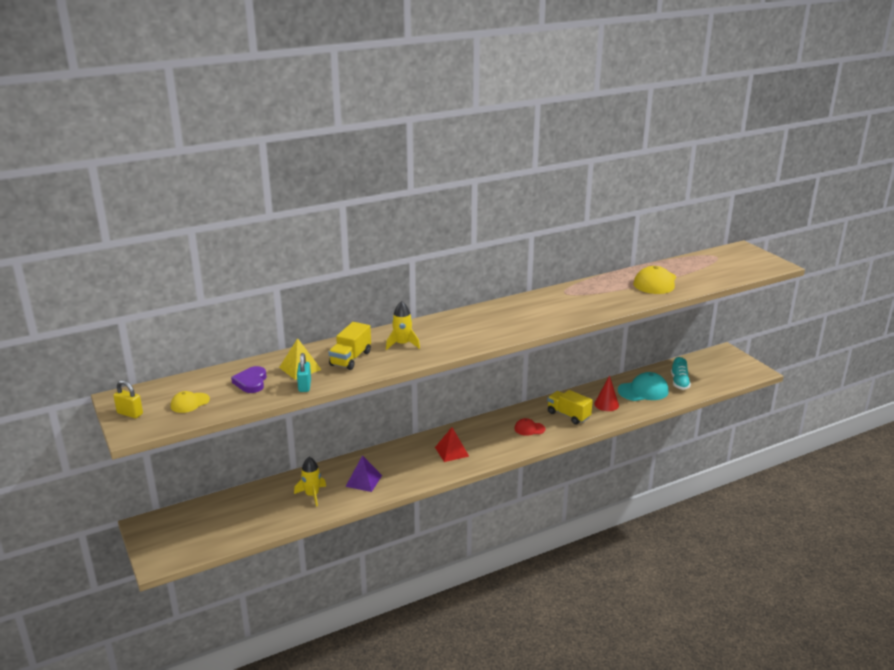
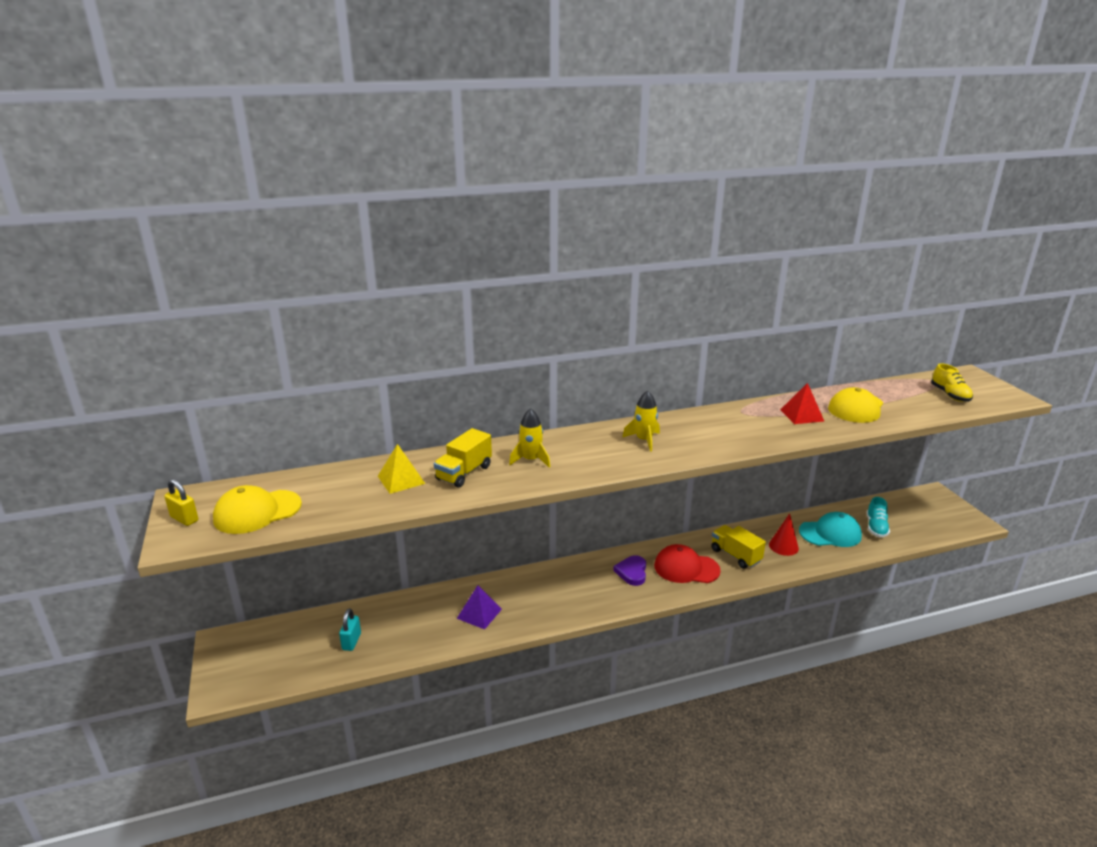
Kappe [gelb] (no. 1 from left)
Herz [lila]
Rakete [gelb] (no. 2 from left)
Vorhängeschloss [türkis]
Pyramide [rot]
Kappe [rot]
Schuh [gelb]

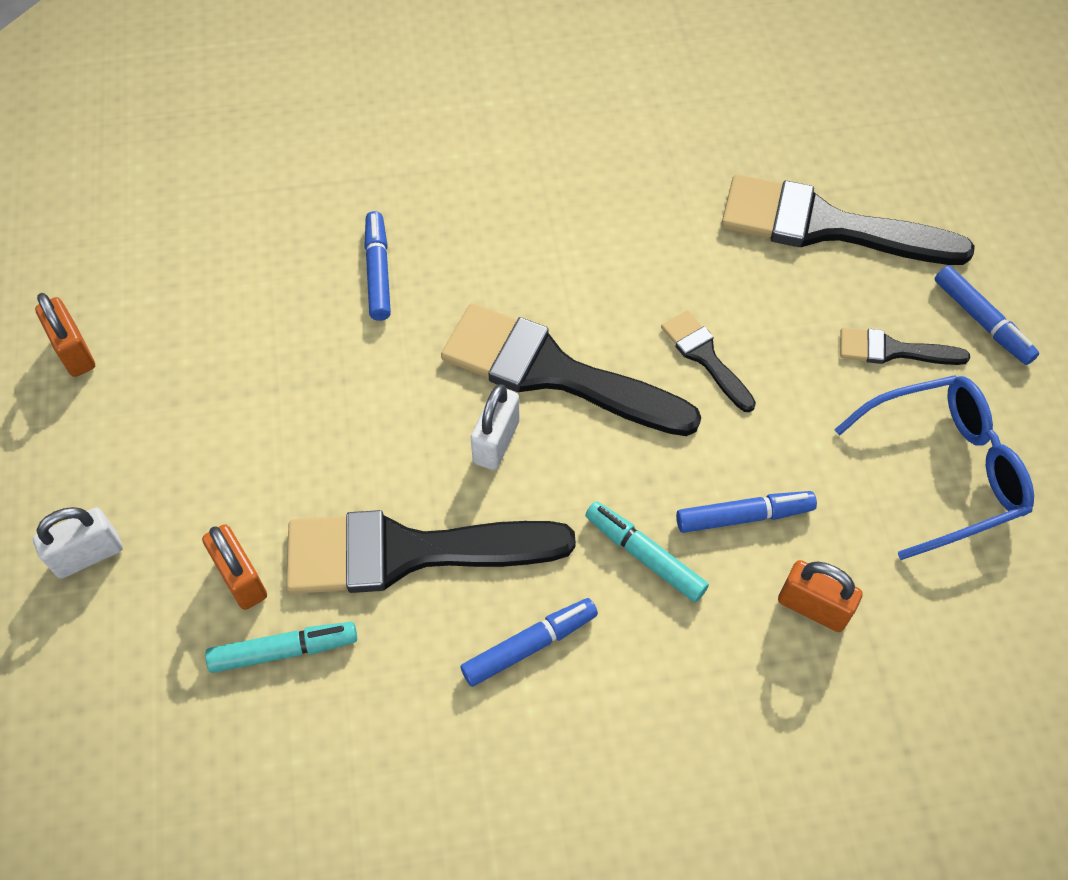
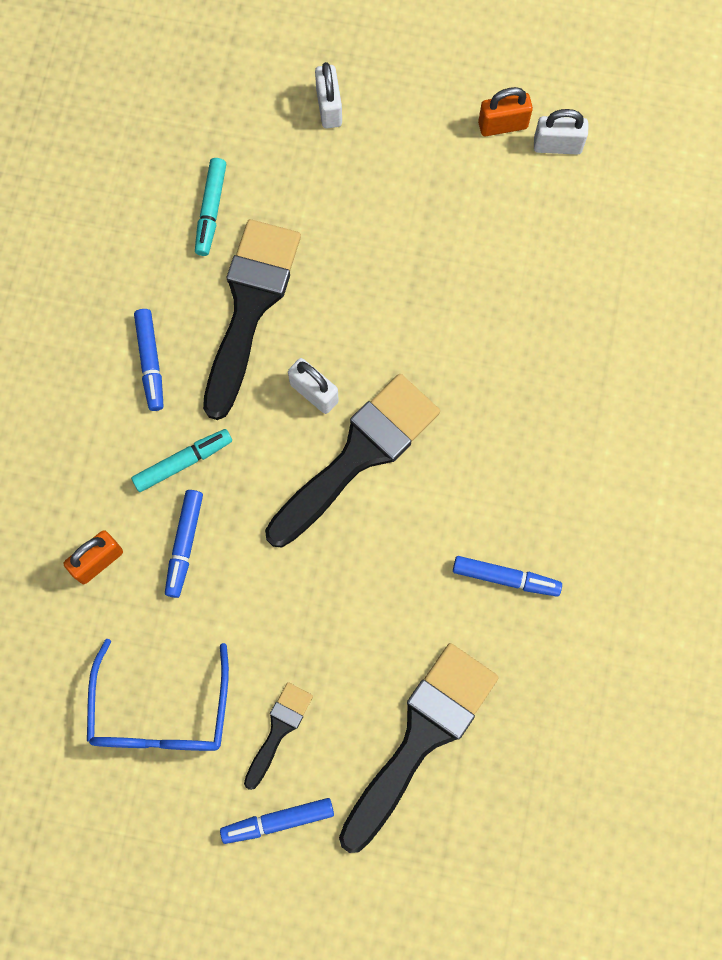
Vorhängeschloss [orange] (no. 2 from left in the first image)
Filzstift [blau] (no. 4 from left)
Pinsel [schwarz] (no. 3 from left in the first image)
Vorhängeschloss [weiß] (no. 3 from left)

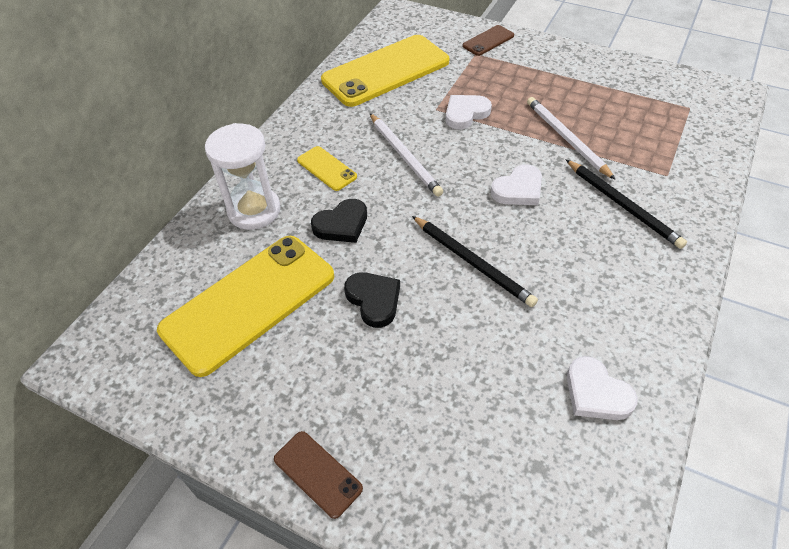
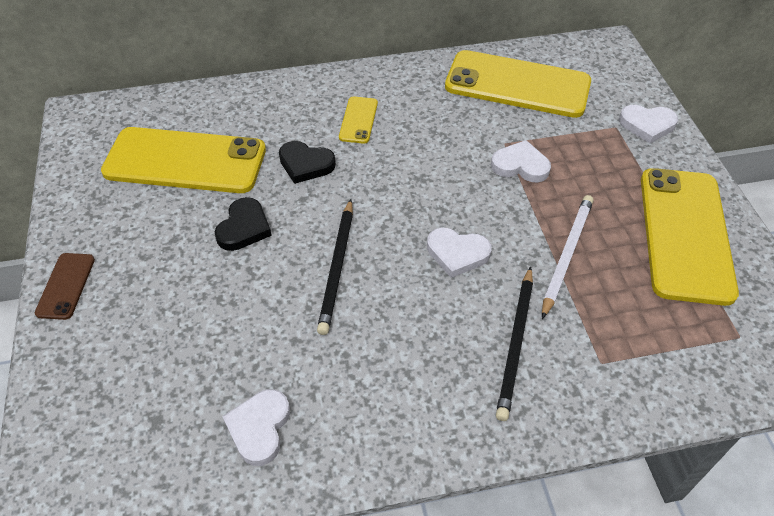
Sanduhr [weiß]
Bleistift [weiß] (no. 1 from left in the first image)
Herz [weiß] (no. 4 from left)
Handy [gelb] (no. 4 from left)

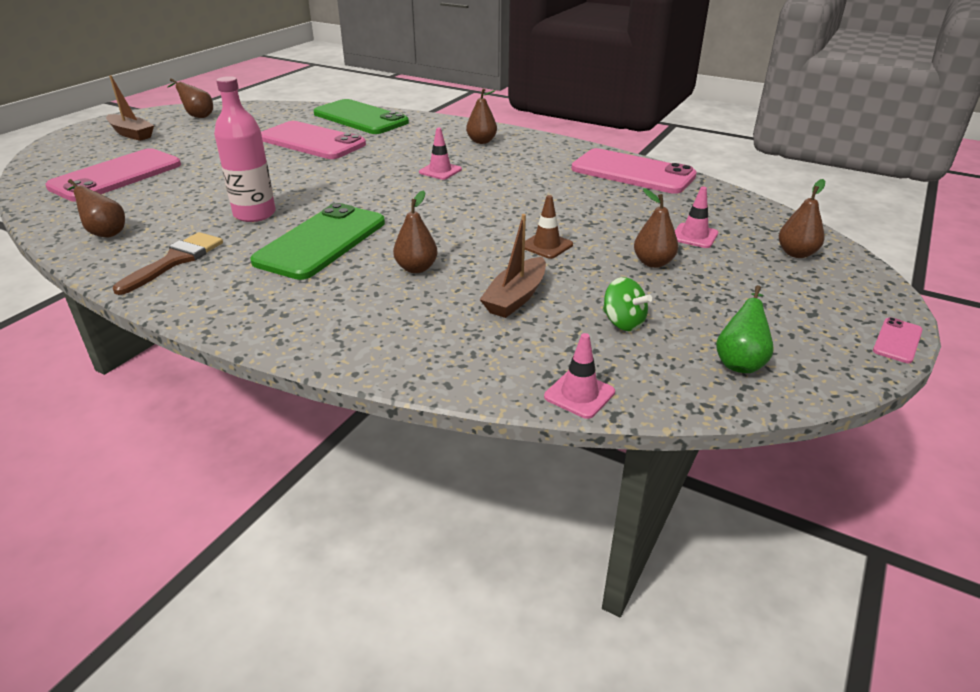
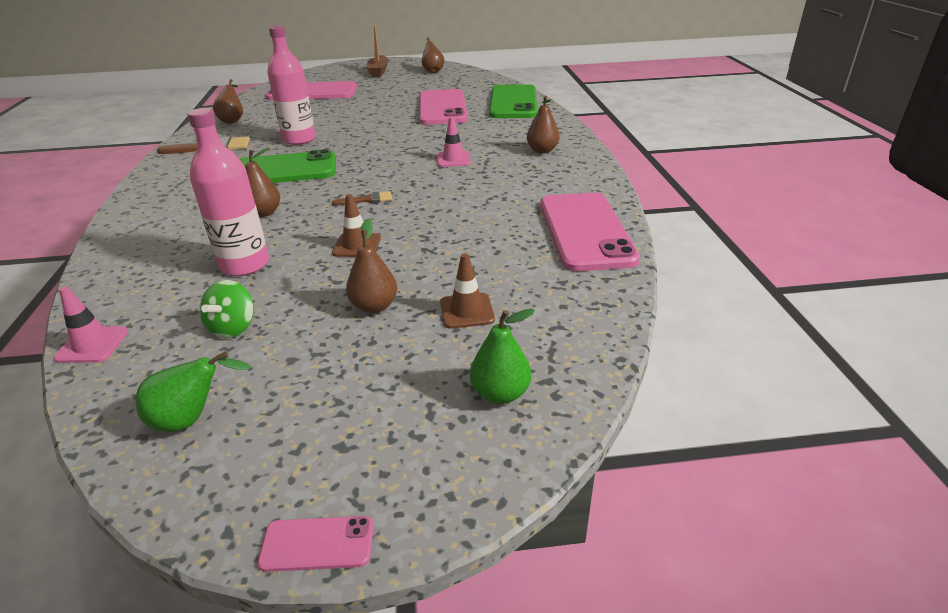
Flasche [rosa] (no. 1 from left)
Leitkegel [braun] (no. 2 from left)
Birne [grün] (no. 2 from left)
Pinsel [braun] (no. 2 from left)

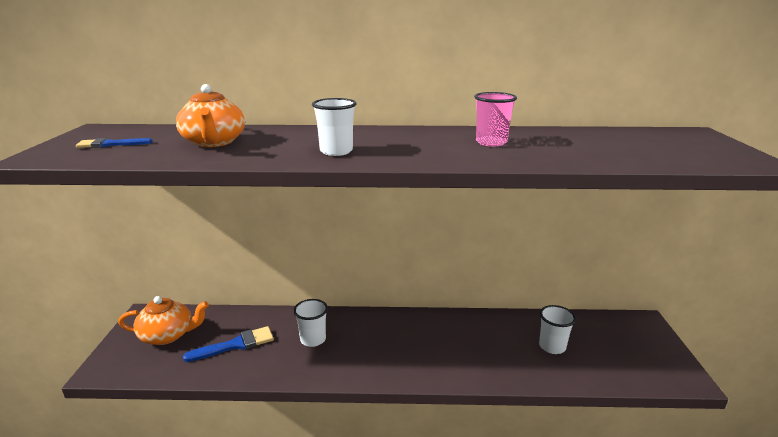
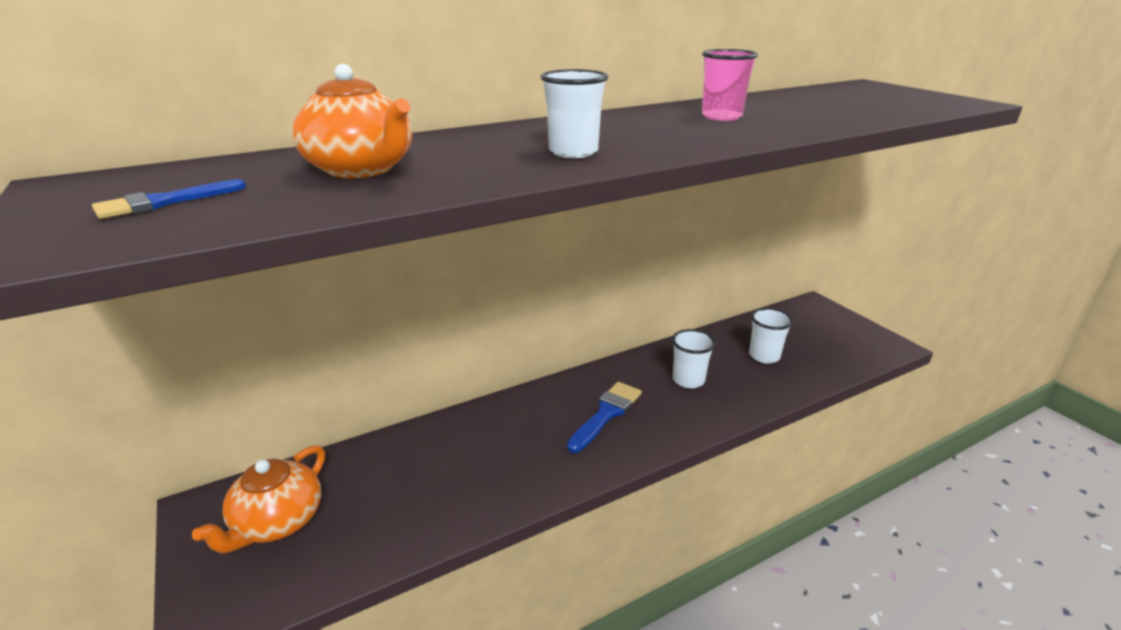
Teekanne [orange] (no. 1 from left)
Pinsel [blau] (no. 2 from left)
Becher [weiß] (no. 2 from left)

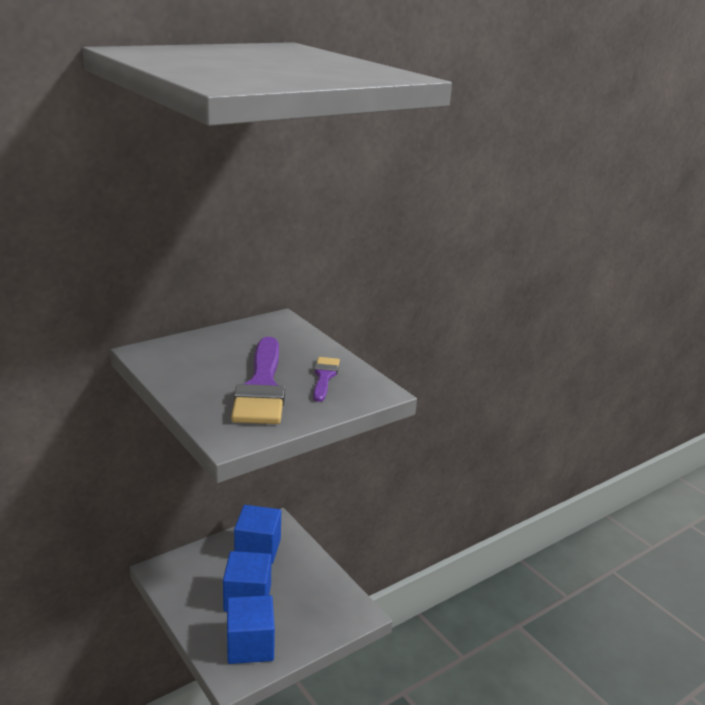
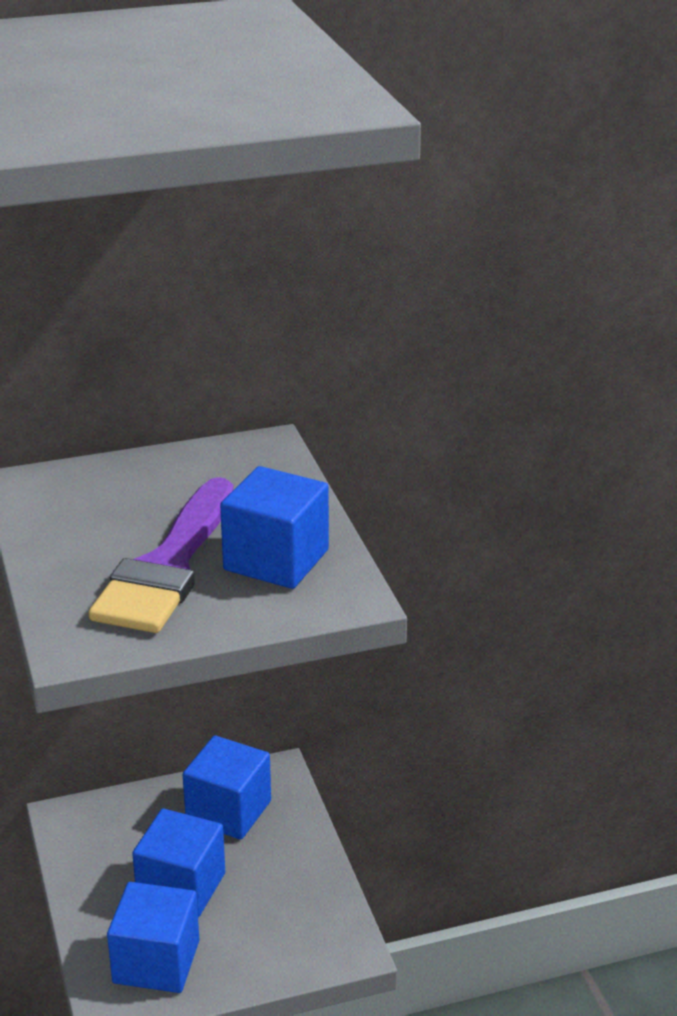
Kubus [blau] (no. 4 from left)

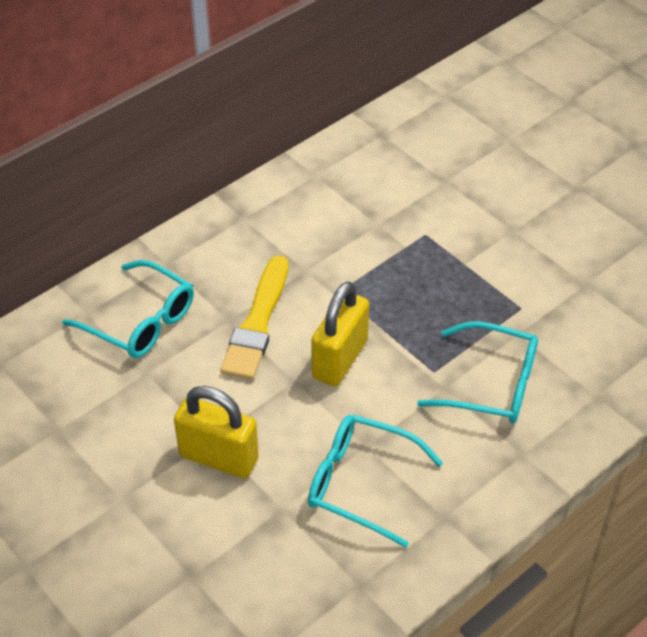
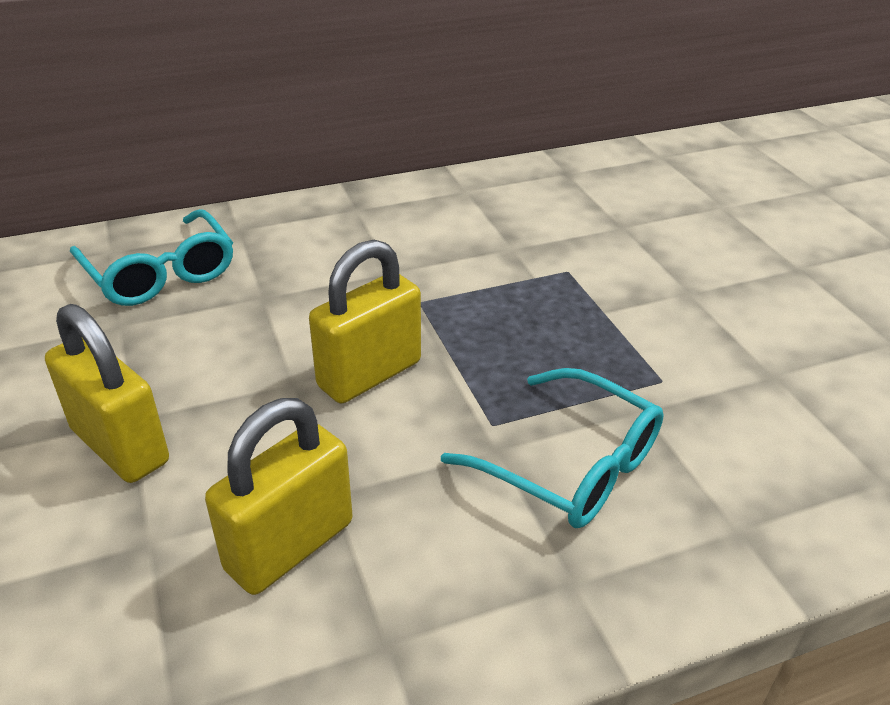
Pinsel [gelb]
Vorhängeschloss [gelb] (no. 2 from left)

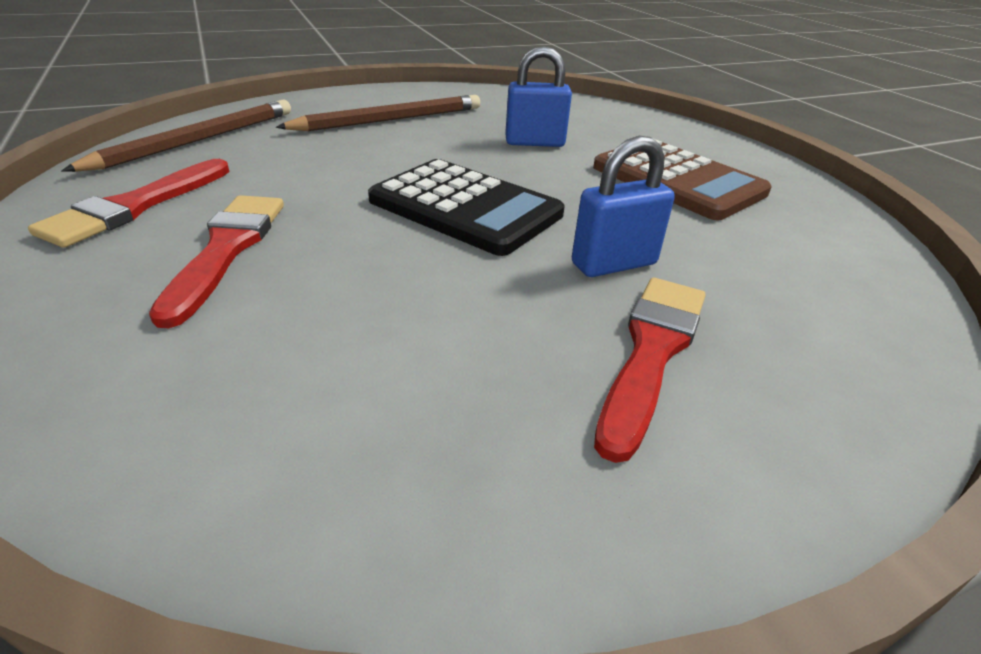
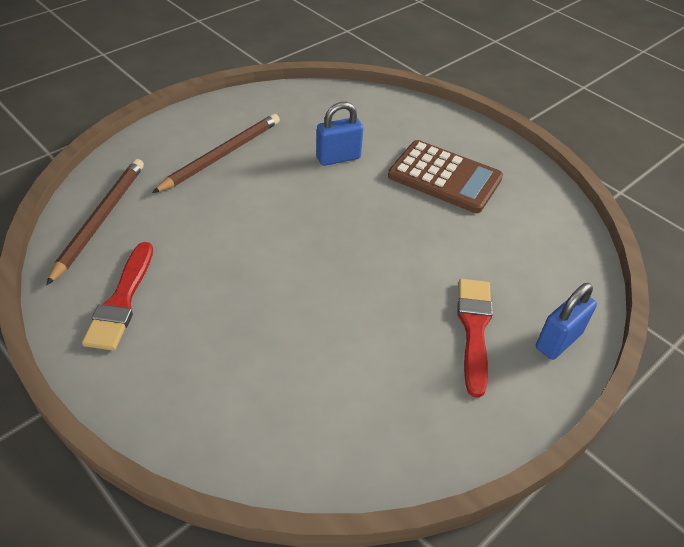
Pinsel [rot] (no. 2 from left in the first image)
Taschenrechner [schwarz]
Vorhängeschloss [blau] (no. 2 from left)

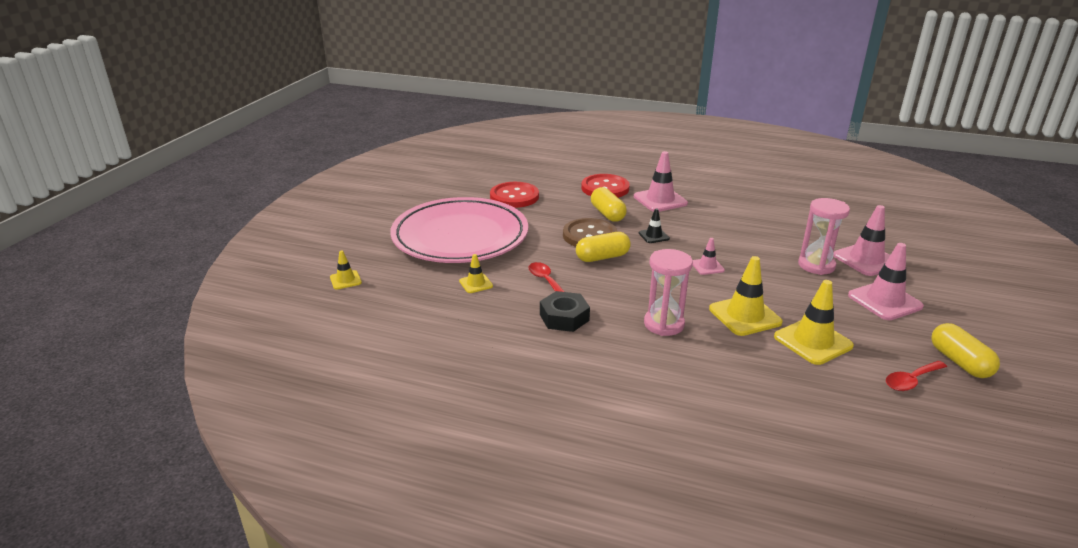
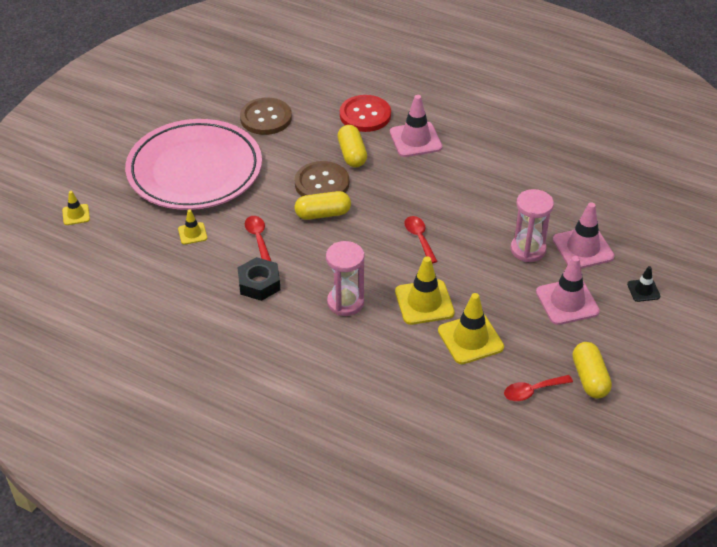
Knopf [braun] (no. 1 from left)
Leitkegel [schwarz]
Löffel [rot] (no. 2 from left)

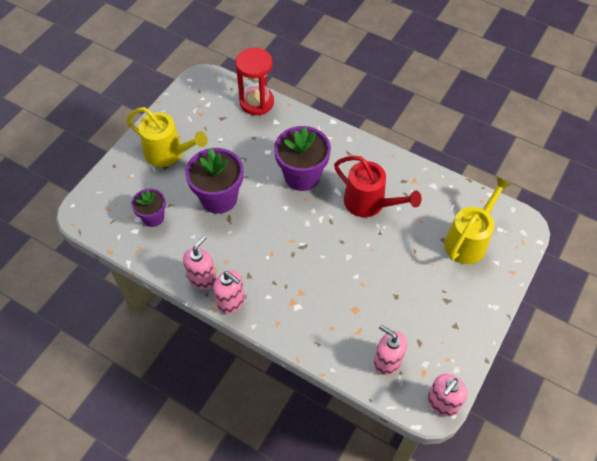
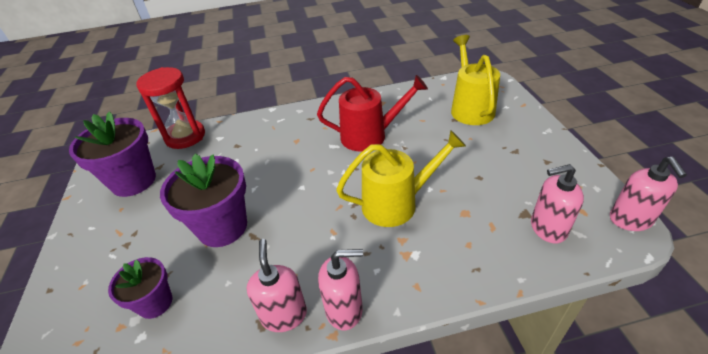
Gießkanne [gelb] (no. 1 from left)
Blumentopf [lila] (no. 1 from left)

